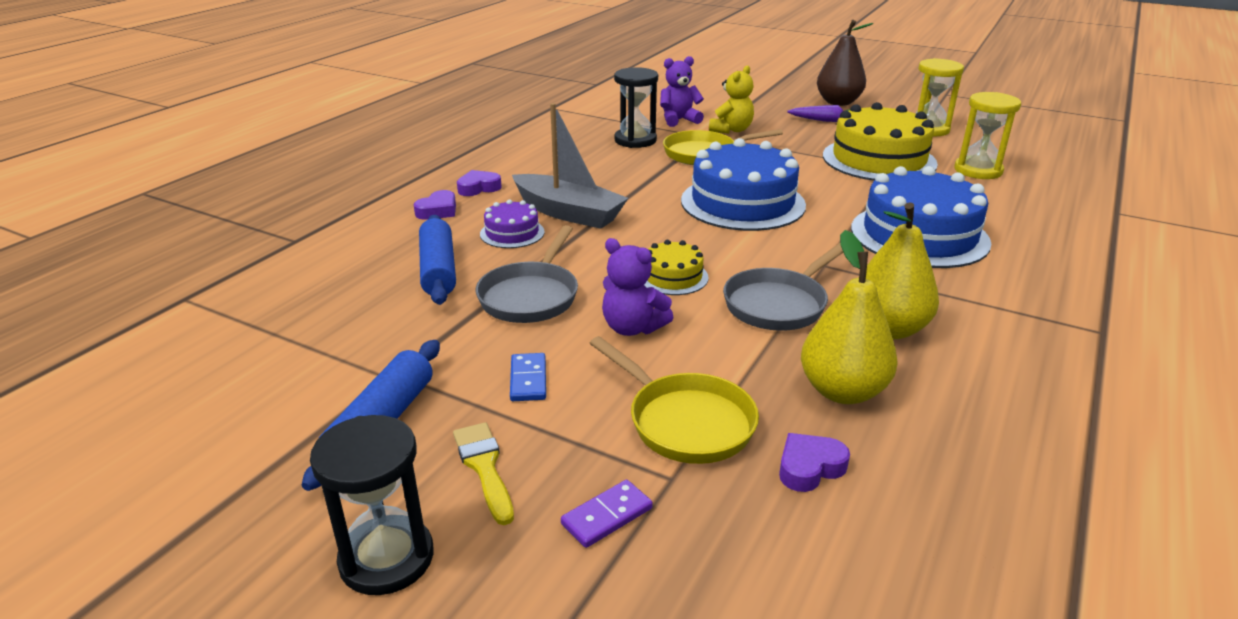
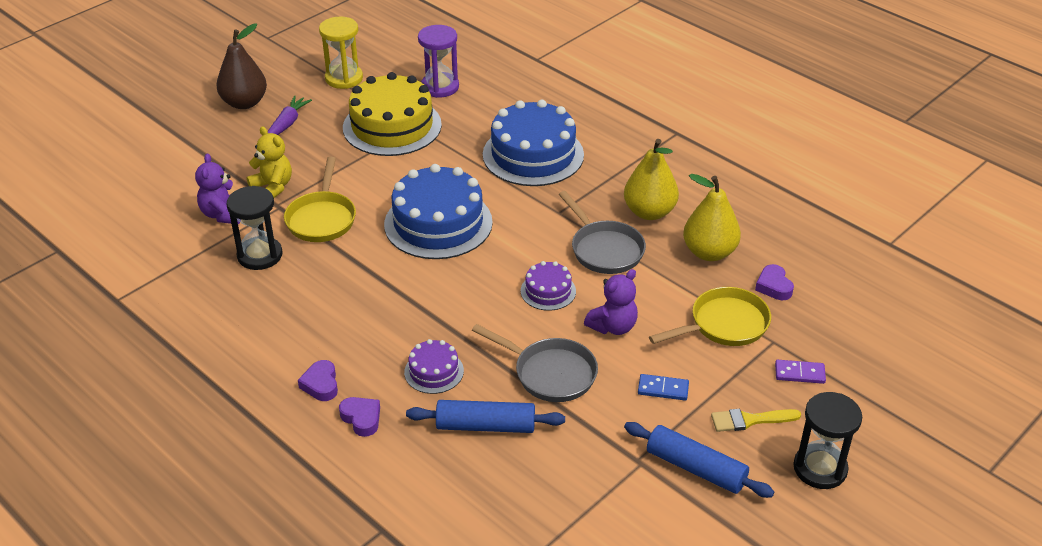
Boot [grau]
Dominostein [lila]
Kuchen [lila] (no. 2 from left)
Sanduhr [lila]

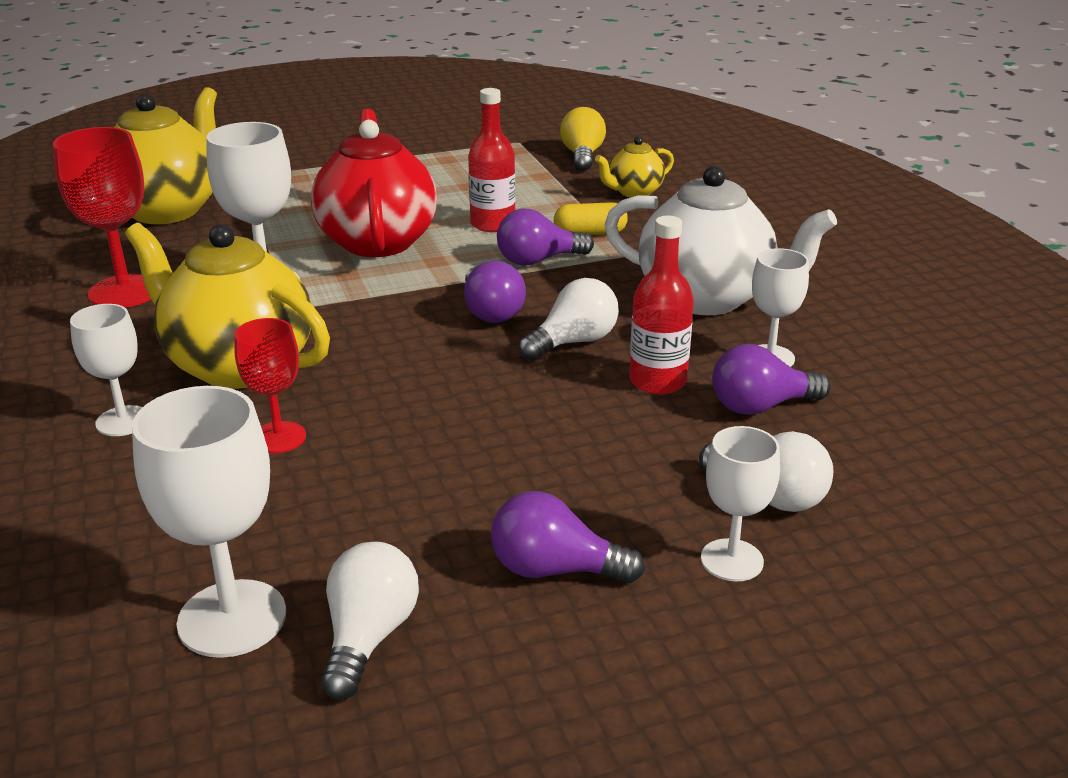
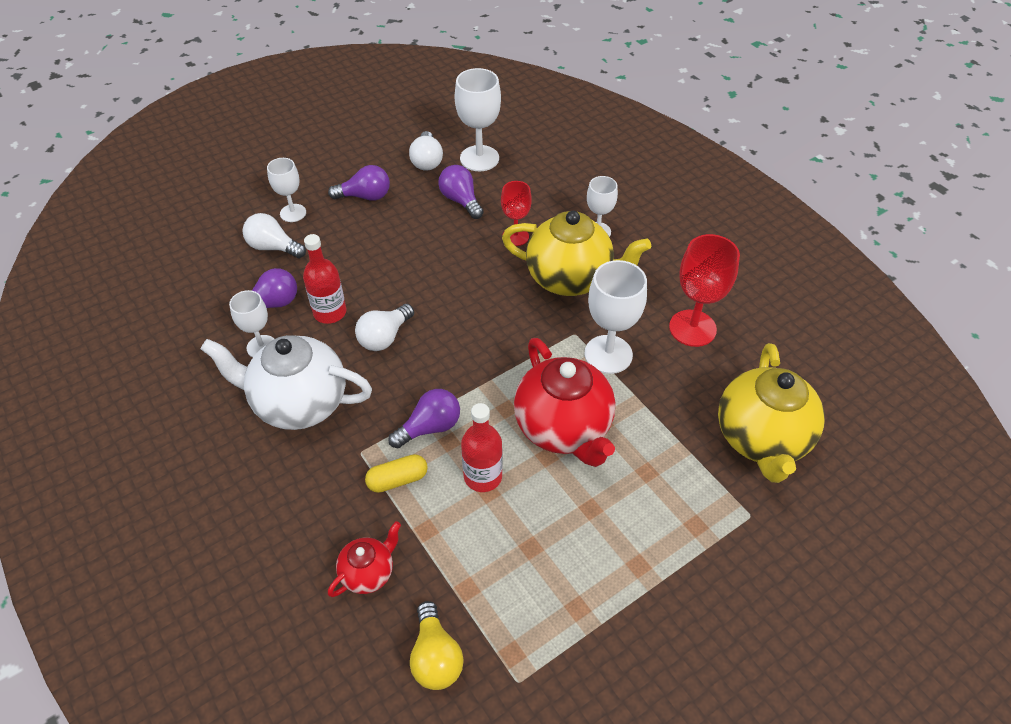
Glühbirne [lila] (no. 4 from left)
Teekanne [rot] (no. 1 from left)

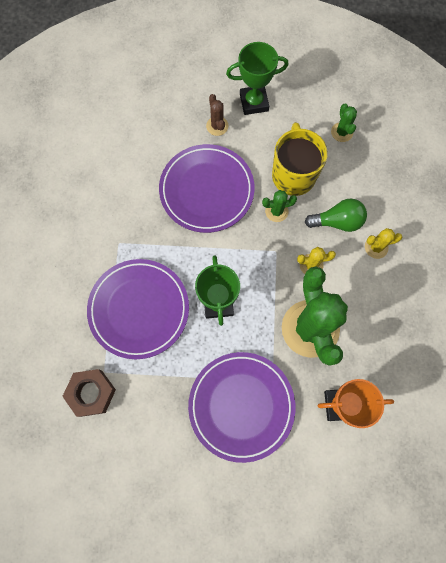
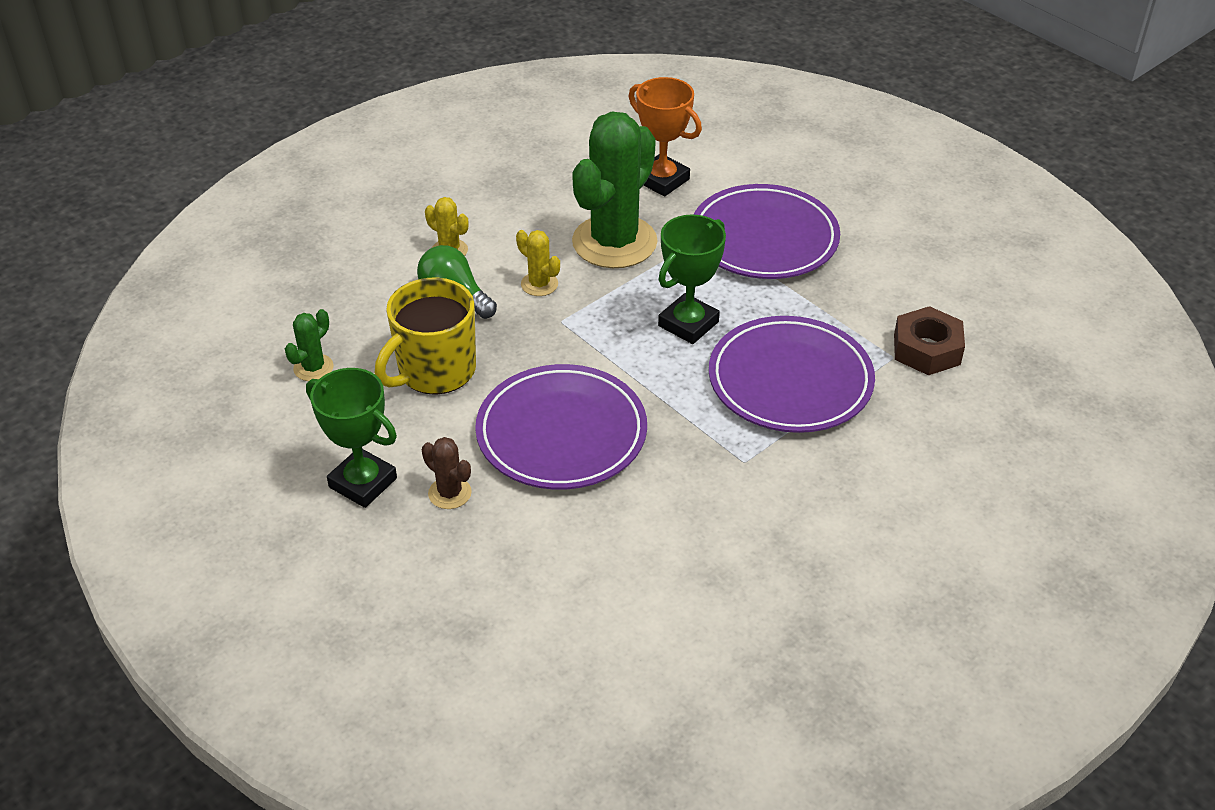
Kaktus [braun]
Kaktus [grün] (no. 1 from left in the first image)

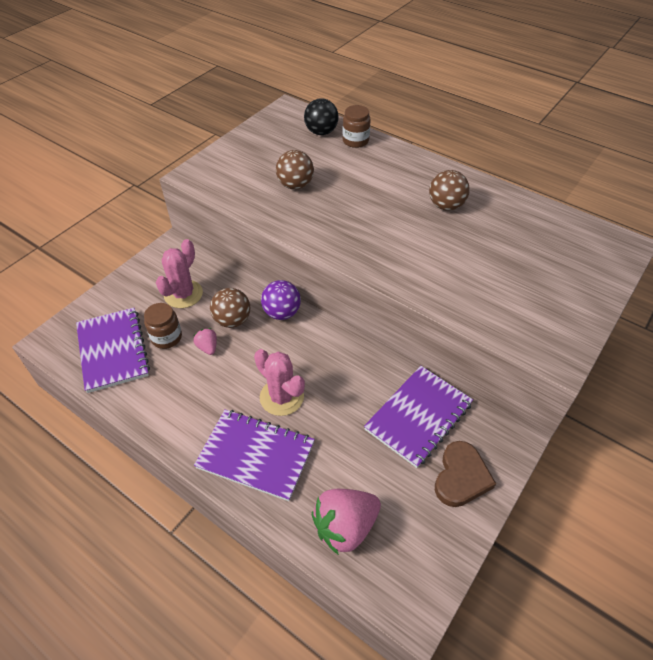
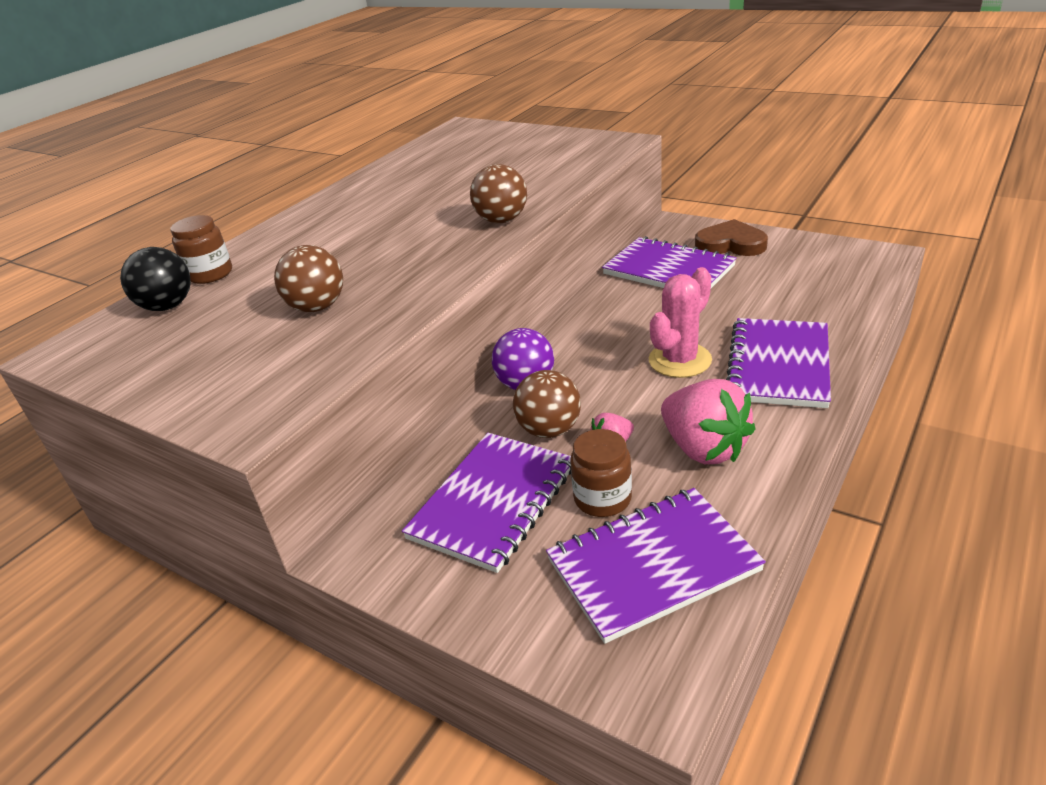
Notizbuch [lila] (no. 1 from left)
Erdbeere [rosa] (no. 2 from left)
Ball [braun] (no. 2 from left)

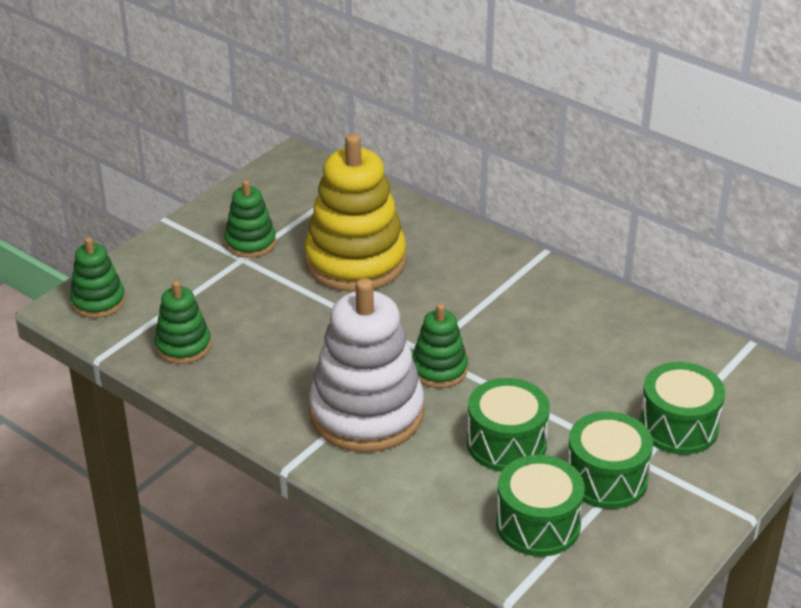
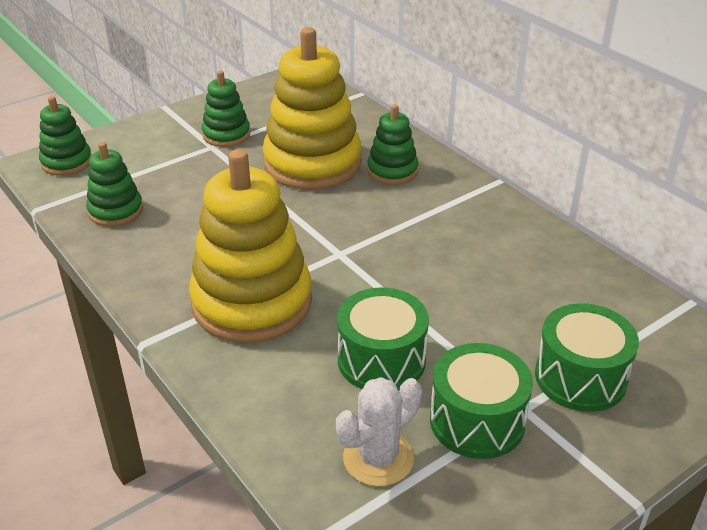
Stapelspielzeug [gelb] (no. 1 from left)
Stapelspielzeug [grün] (no. 4 from left)
Kaktus [weiß]

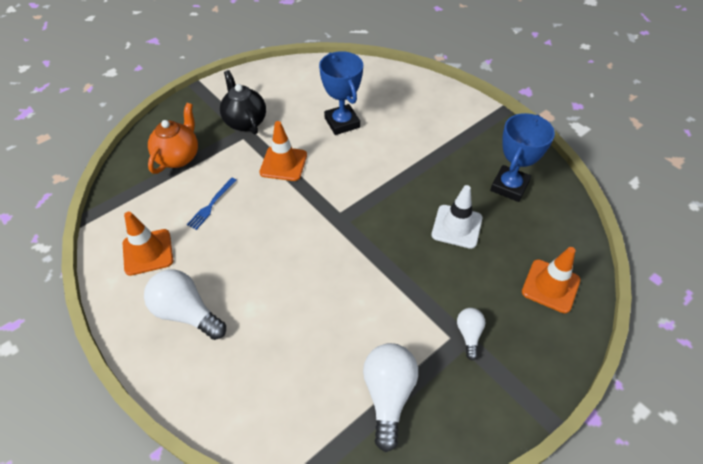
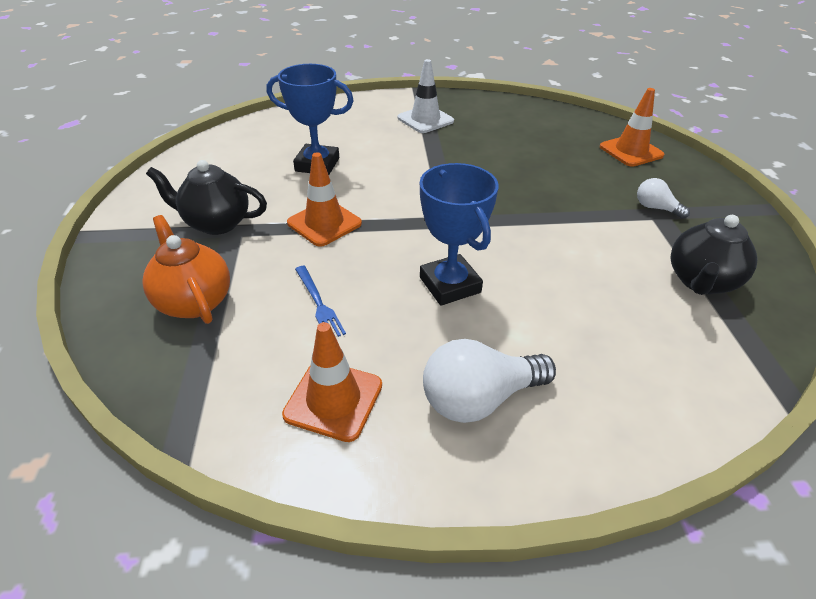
Teekanne [schwarz] (no. 2 from left)
Leitkegel [weiß]
Pokal [blau] (no. 2 from left)

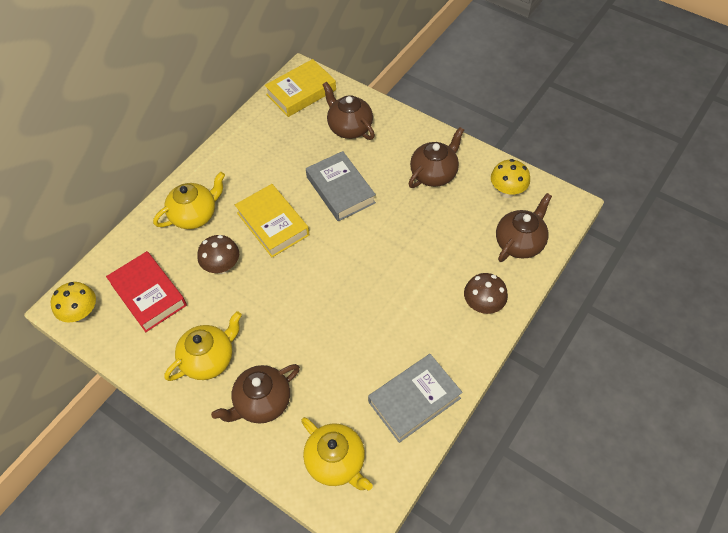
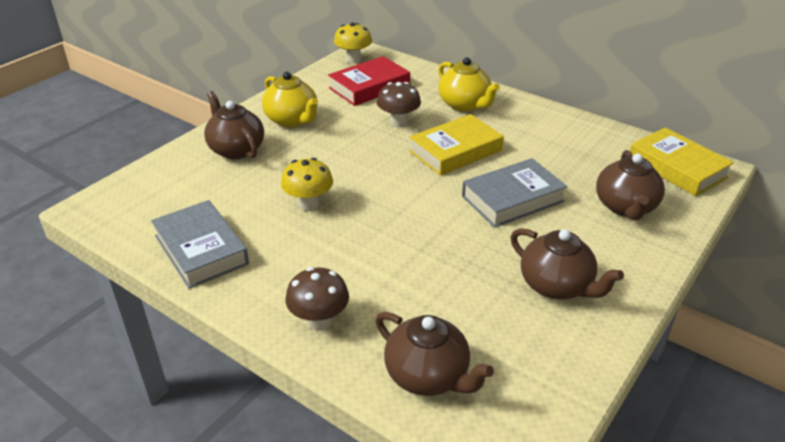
Teekanne [gelb] (no. 3 from left in the first image)
Teekanne [braun] (no. 4 from left)
Pilz [gelb] (no. 1 from left)

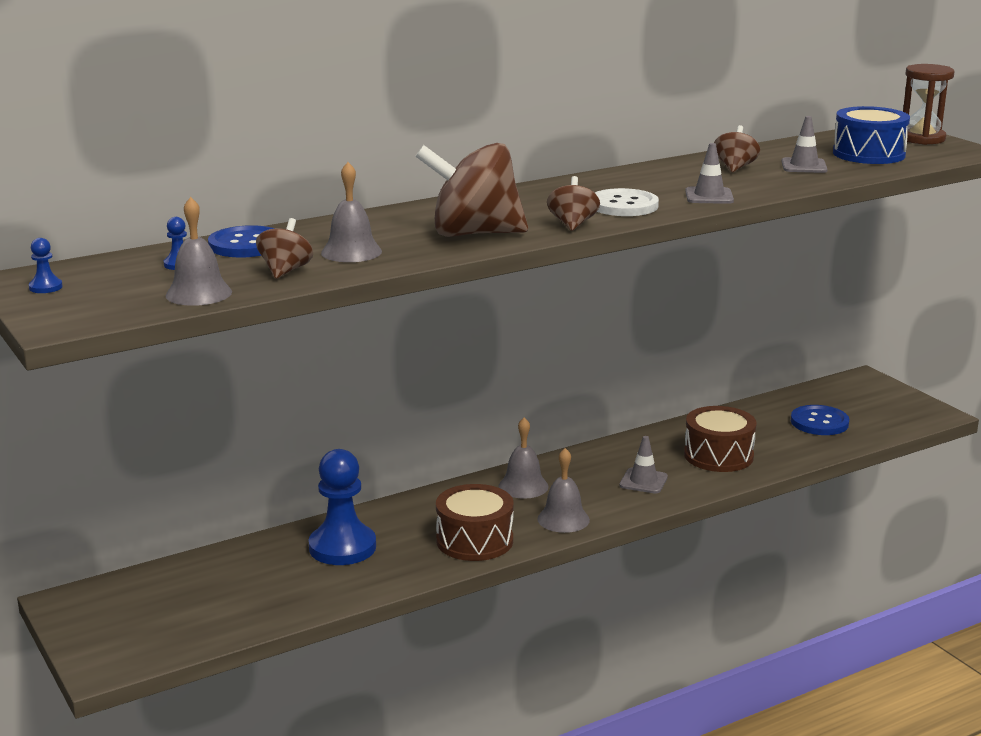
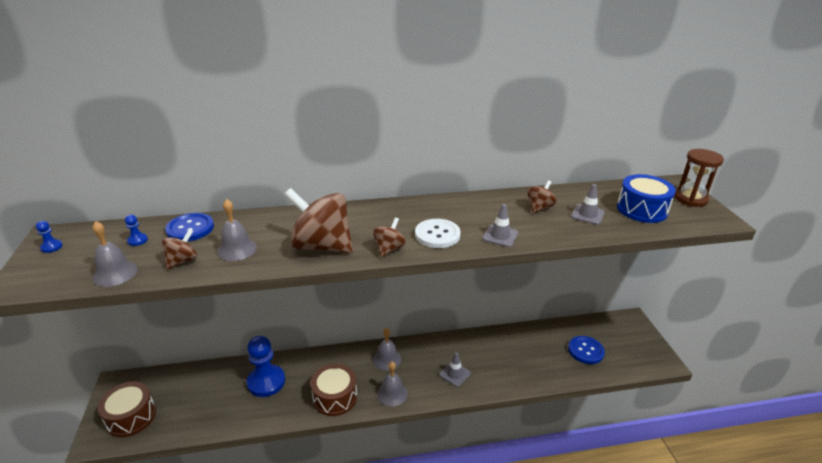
Trommel [braun] (no. 1 from left)

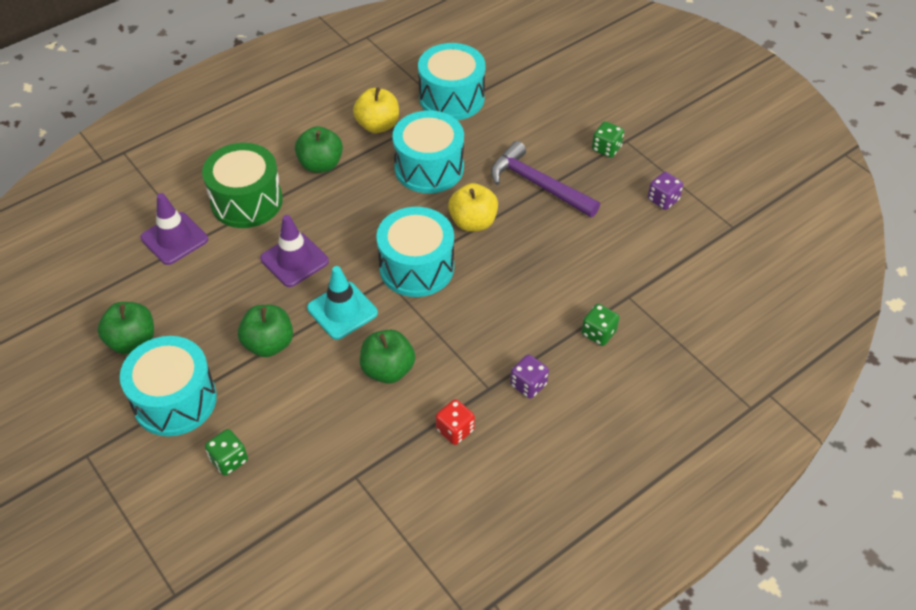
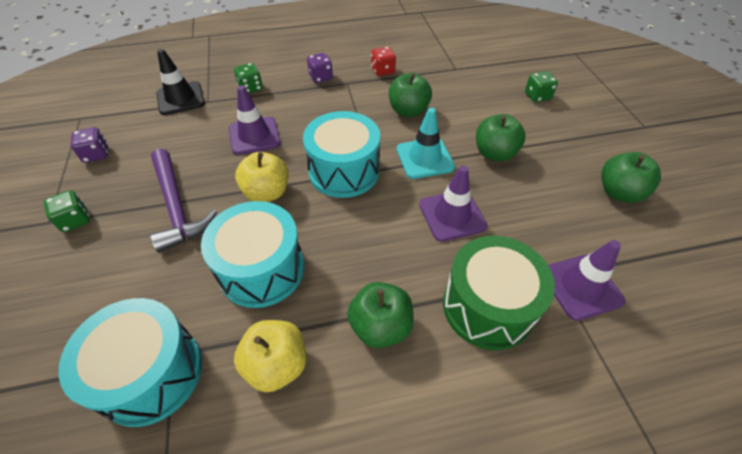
Trommel [türkis] (no. 1 from left in the first image)
Leitkegel [schwarz]
Leitkegel [lila] (no. 1 from left)

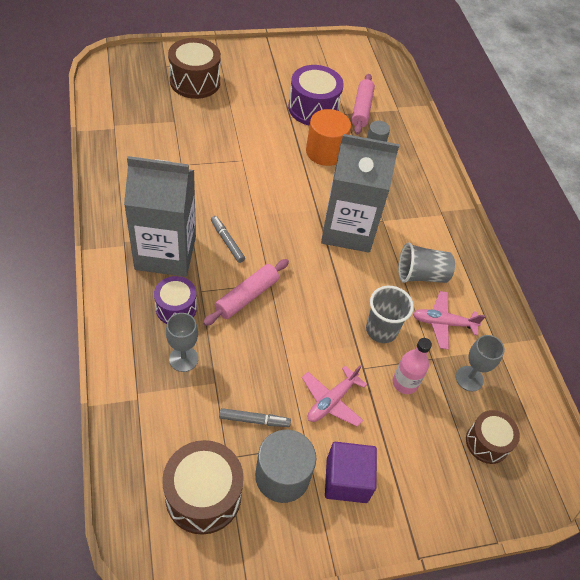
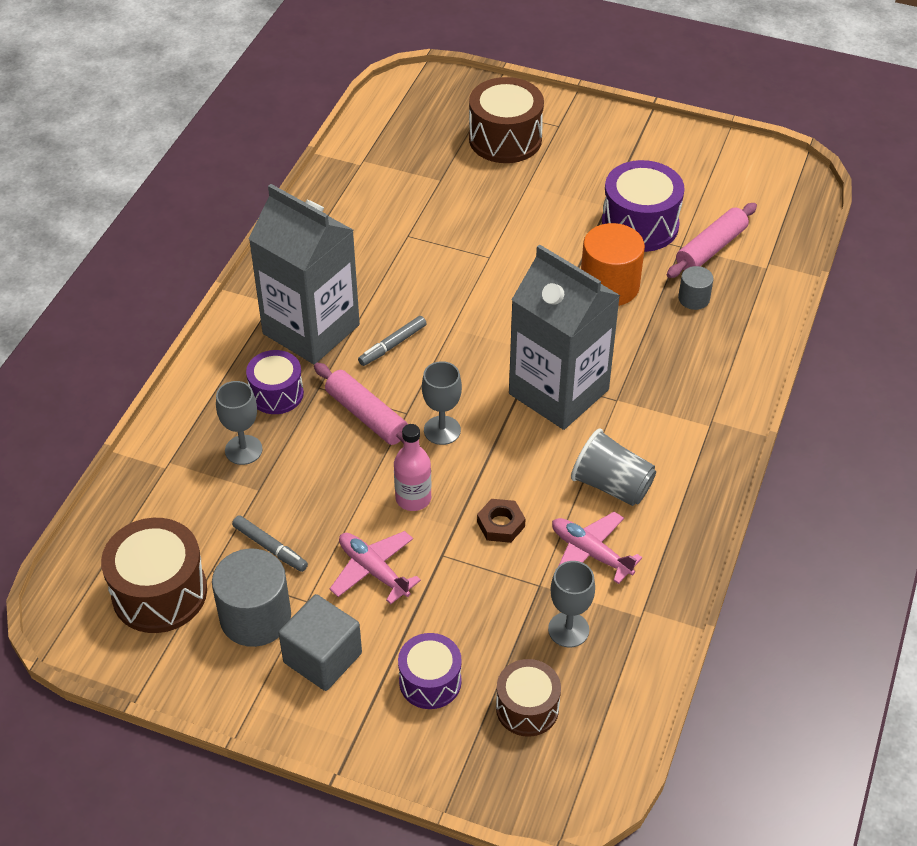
Nudelholz [rosa] (no. 1 from left)
Filzstift [grau] (no. 2 from left)
Flugzeug [rosa] (no. 1 from left)
Kubus [grau]
Sechskantmutter [braun]
Flasche [rosa]
Trommel [lila] (no. 2 from left)
Kelch [grau] (no. 2 from left)

